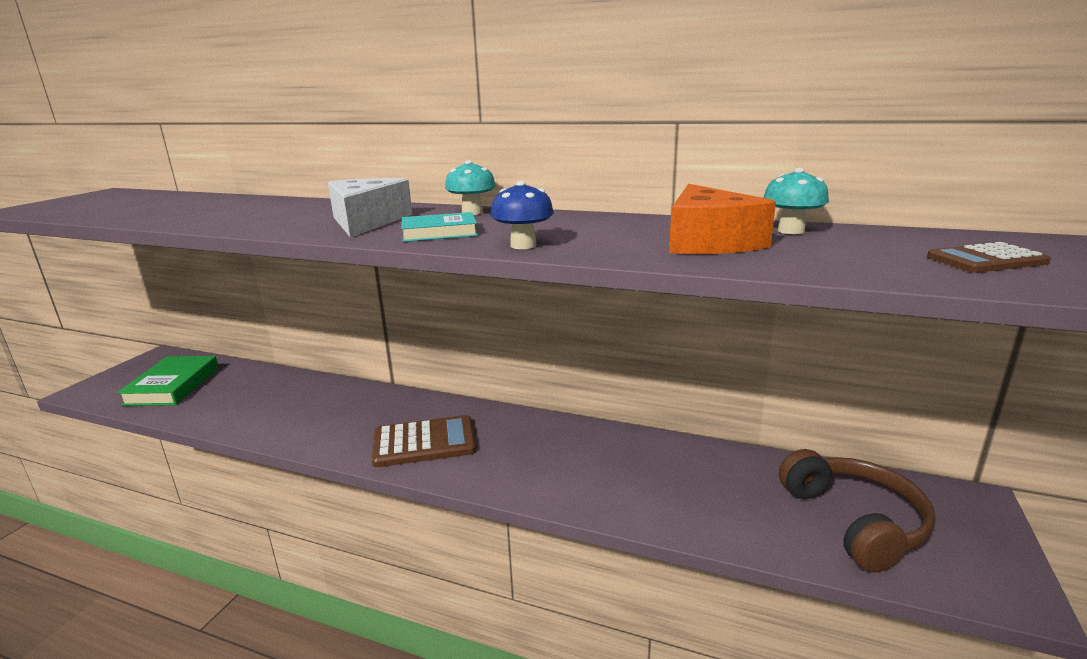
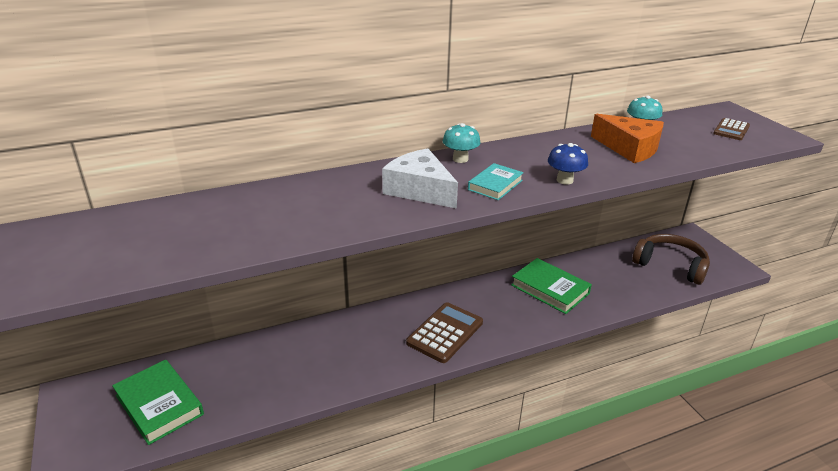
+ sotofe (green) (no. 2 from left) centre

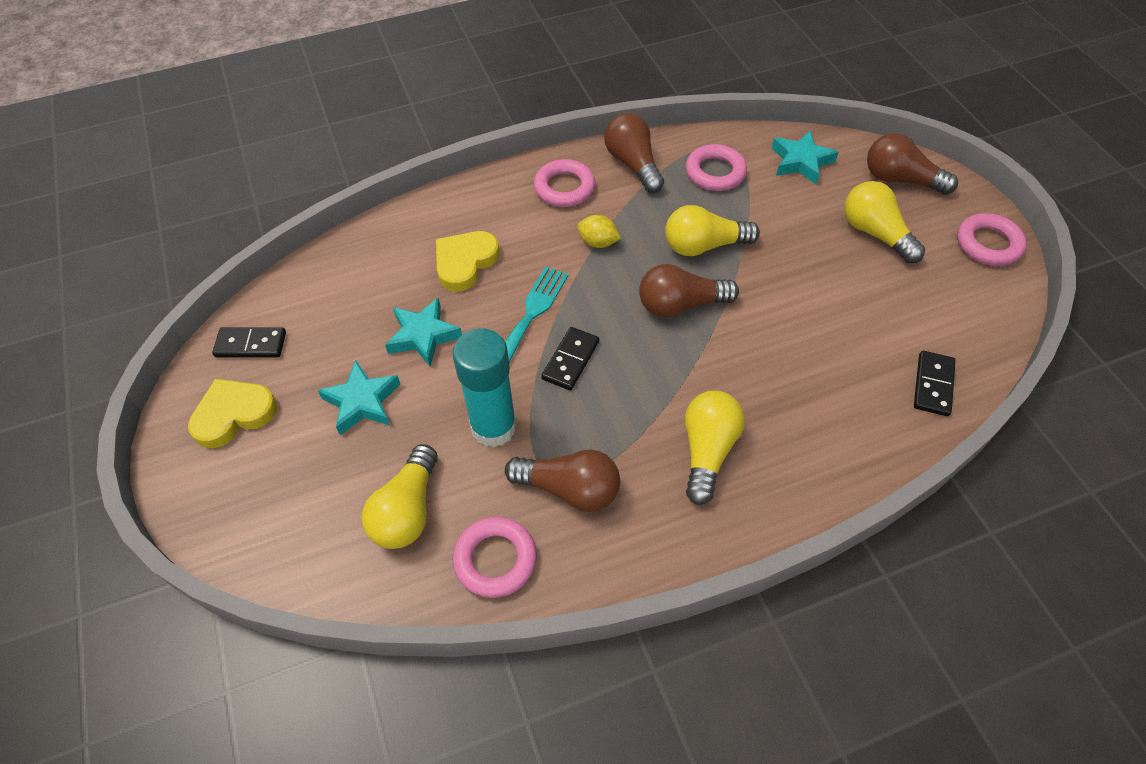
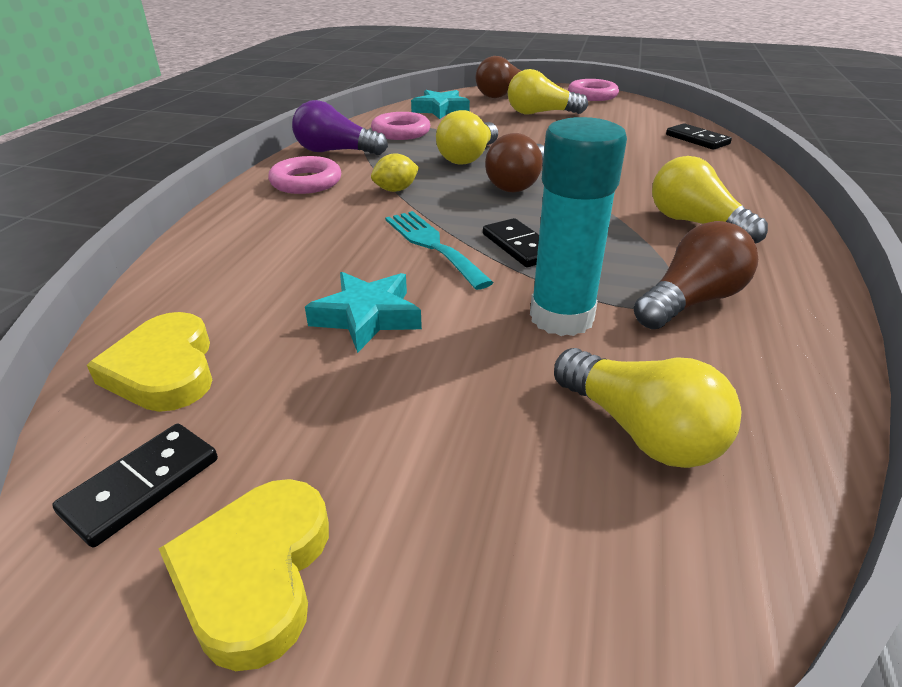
~ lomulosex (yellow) (no. 2 from left in the first image) centre to lomulosex (yellow) (no. 1 from left) middle left
~ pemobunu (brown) (no. 2 from left) top centre to pemobunu (purple) top centre
- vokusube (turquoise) (no. 1 from left) middle left
- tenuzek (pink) (no. 1 from left) bottom centre

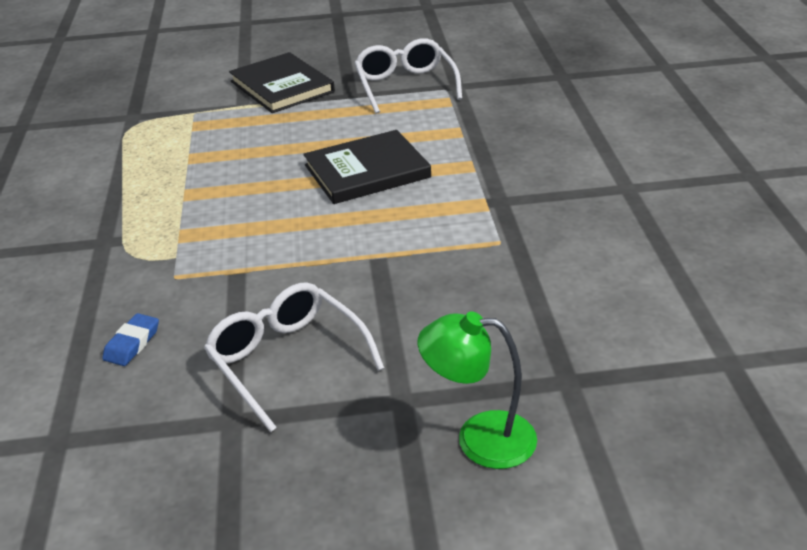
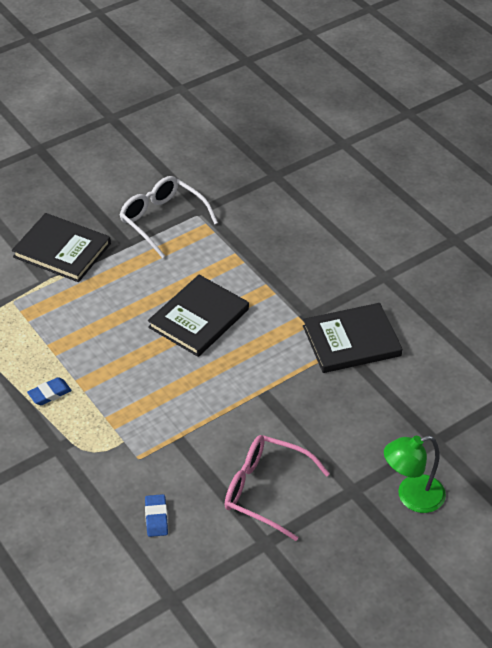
+ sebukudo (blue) (no. 1 from left) middle left
~ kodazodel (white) (no. 1 from left) centre to kodazodel (pink) bottom centre
+ sotofe (black) (no. 3 from left) middle right

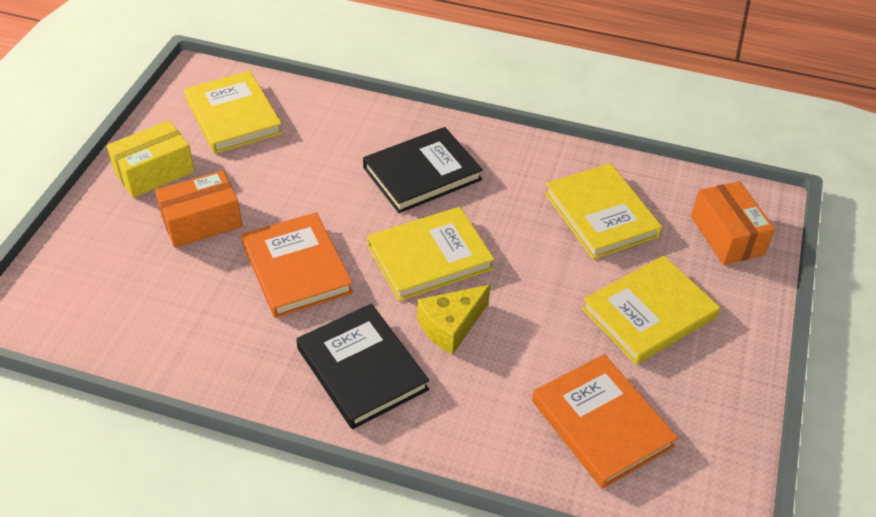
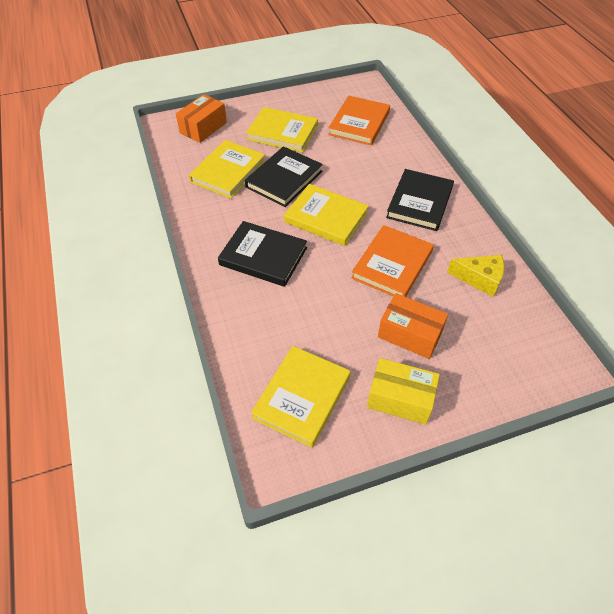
+ sotofe (black) (no. 2 from left) top centre
~ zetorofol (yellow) centre to middle right

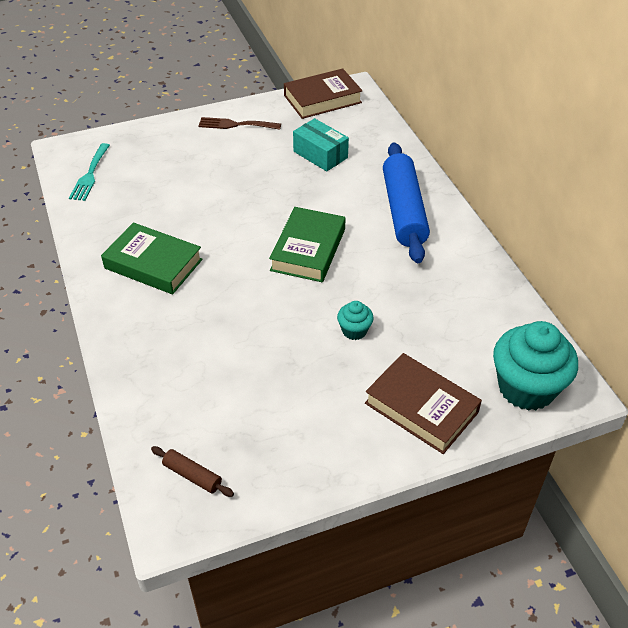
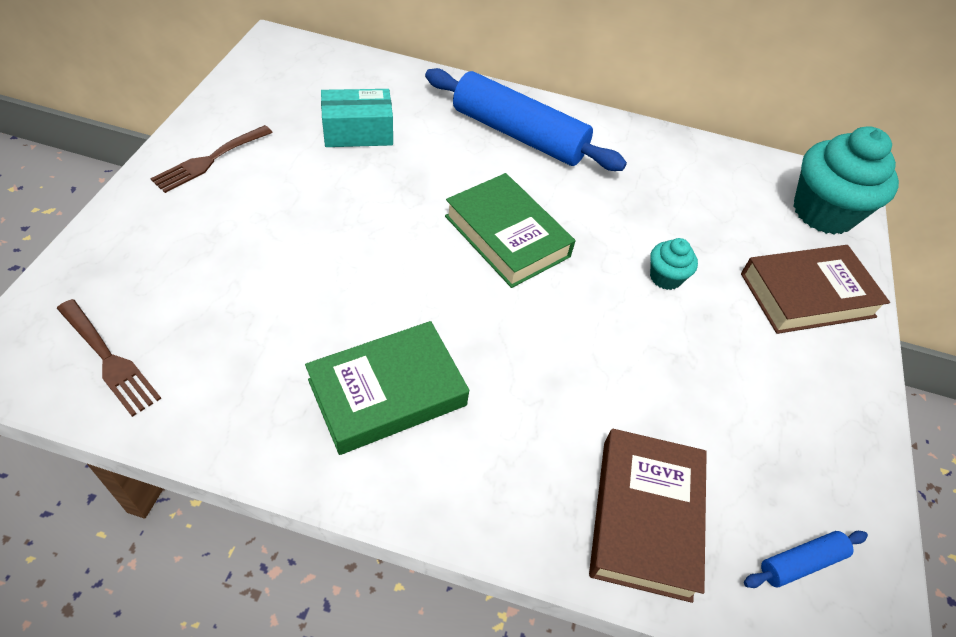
~ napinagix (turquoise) top left to napinagix (brown) (no. 1 from left) middle left
~ sotofe (brown) (no. 1 from left) top centre to bottom right
~ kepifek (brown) bottom left to kepifek (blue) (no. 2 from left) bottom right

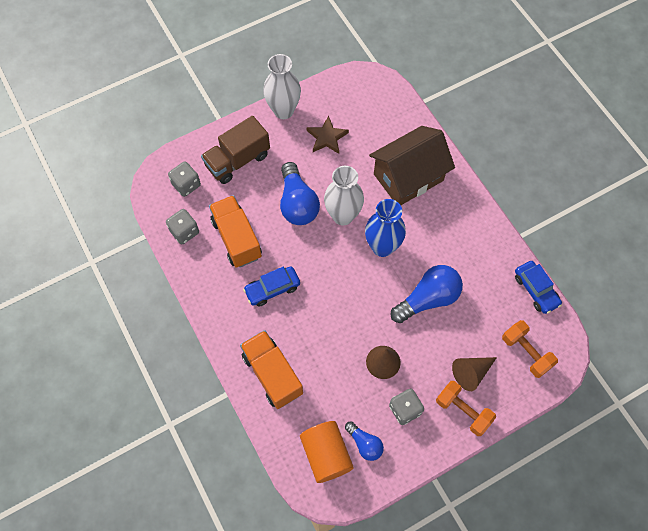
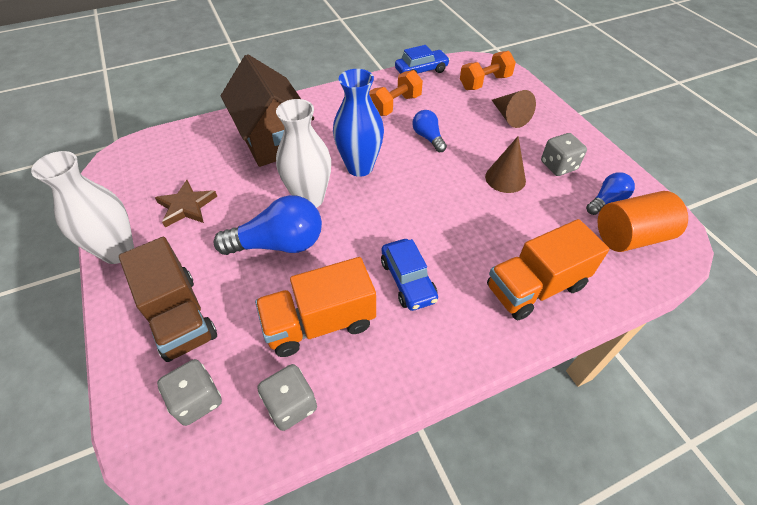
~ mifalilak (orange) (no. 1 from left) bottom right to top centre
~ pemobunu (blue) (no. 3 from left in the first image) centre = top centre x0.56

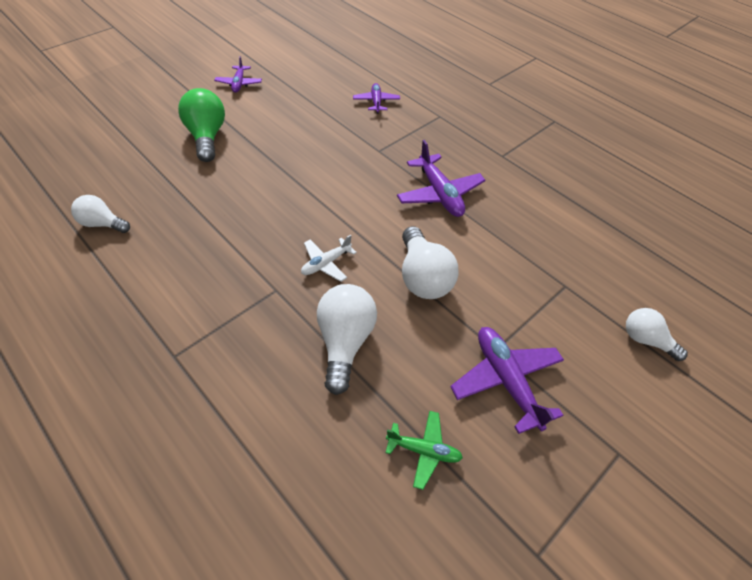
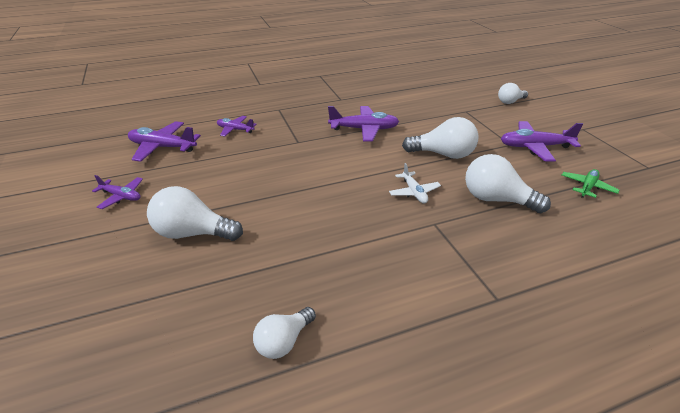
+ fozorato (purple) (no. 2 from left) middle left
~ pemobunu (green) top left to pemobunu (white) (no. 1 from left) middle left

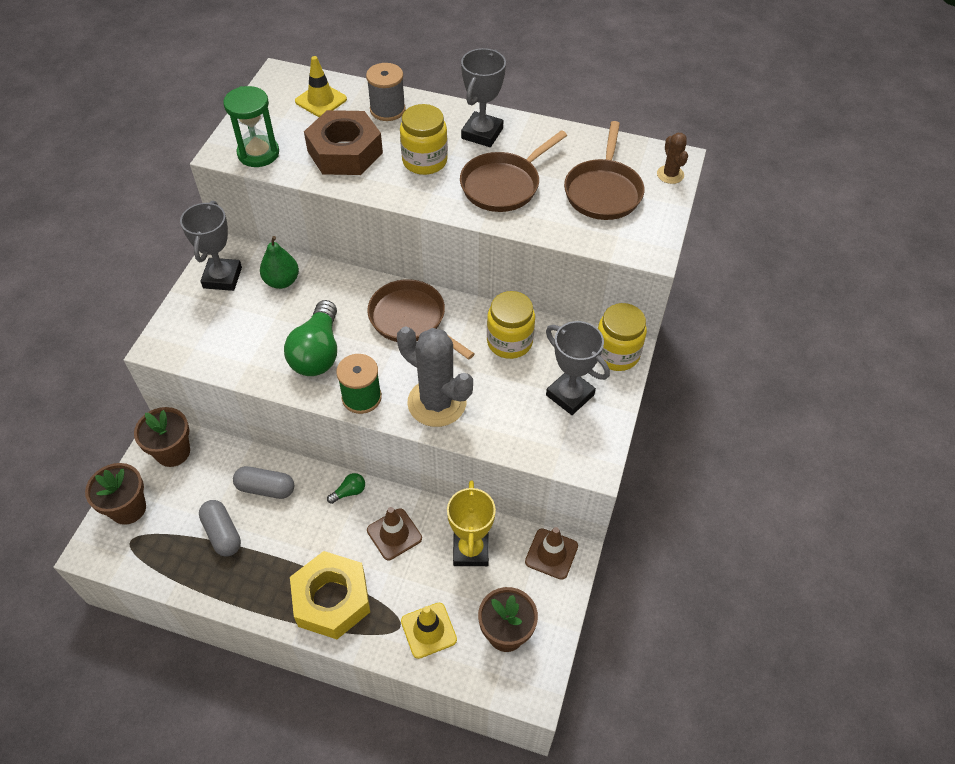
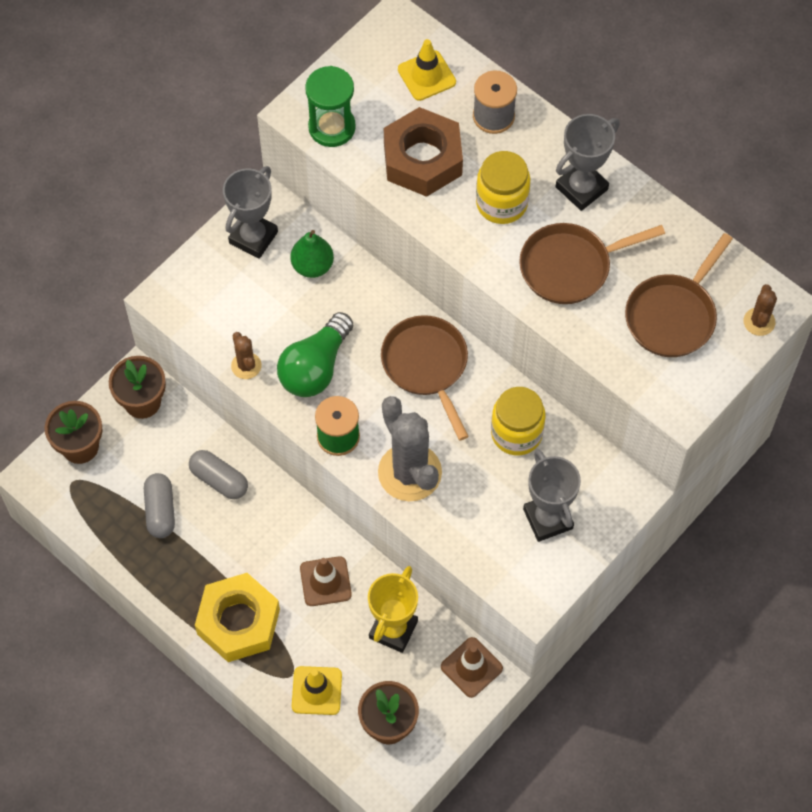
+ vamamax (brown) (no. 1 from left) middle left
- pemobunu (green) (no. 2 from left) centre
- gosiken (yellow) (no. 3 from left) centre

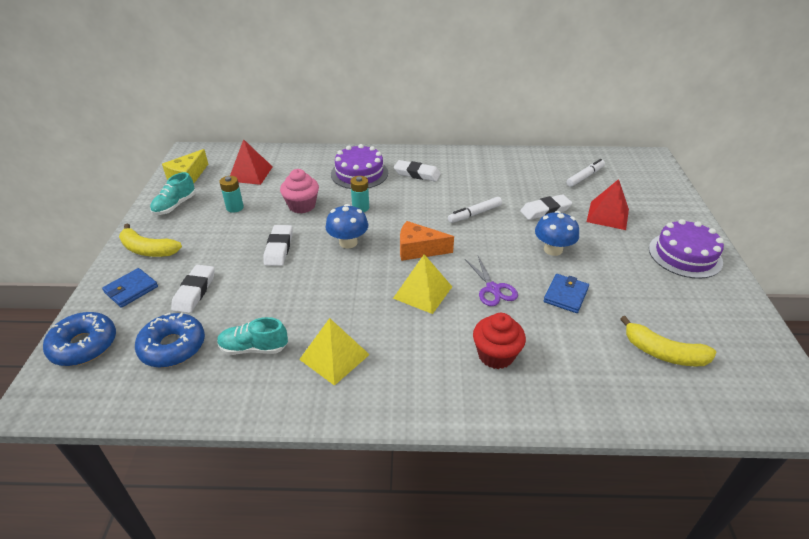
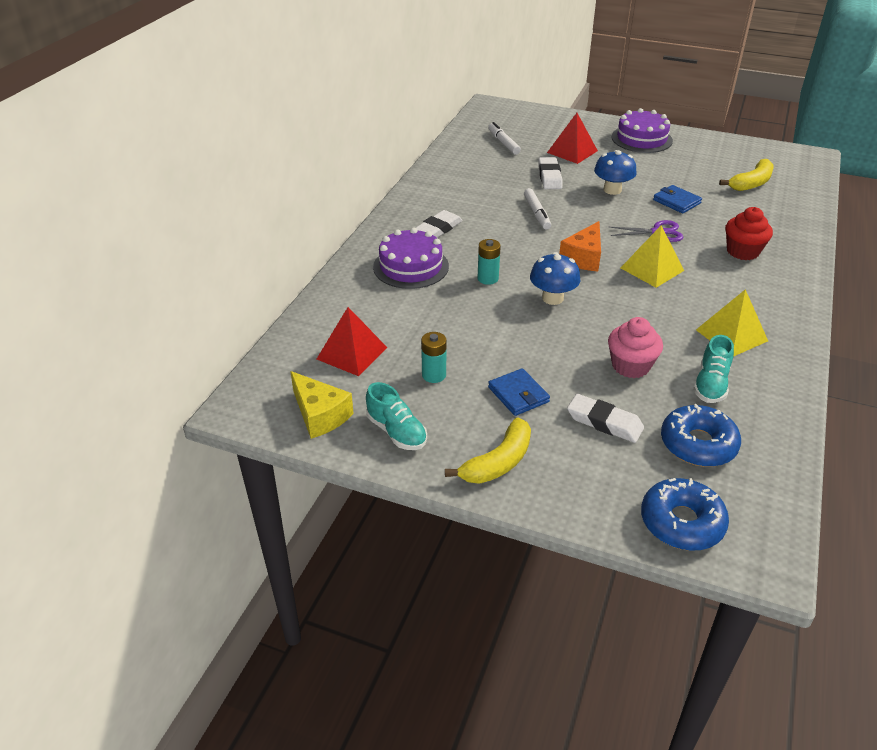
~ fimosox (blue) (no. 1 from left) middle left to centre
~ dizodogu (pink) centre to middle right
- sebukudo (white) (no. 2 from left) centre

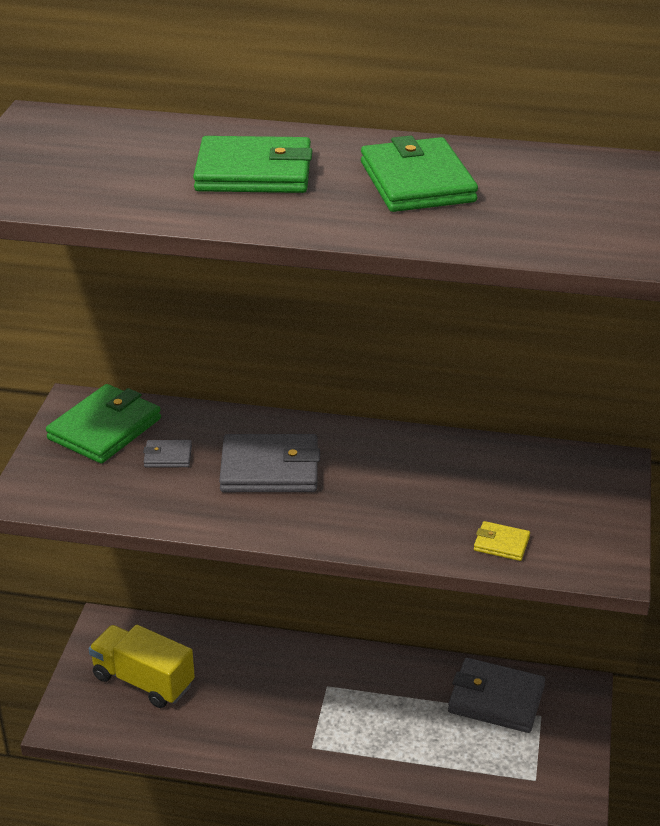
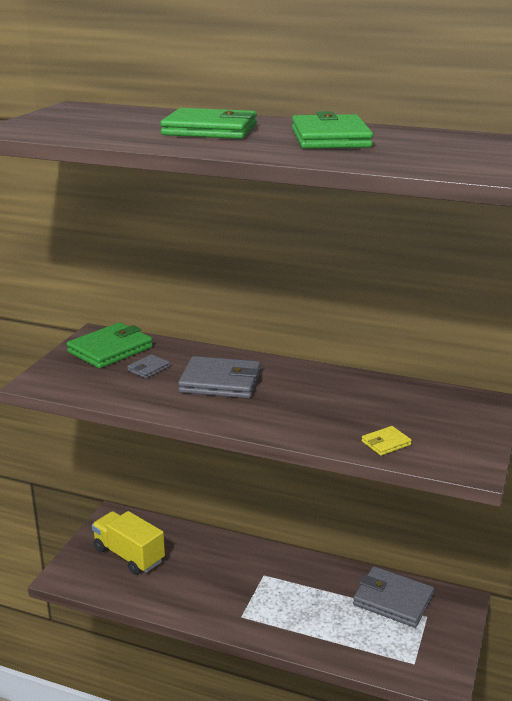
~ fimosox (grey) (no. 1 from left) middle left = middle left 60 degrees counterclockwise
~ fimosox (yellow) middle right = middle right 60 degrees counterclockwise

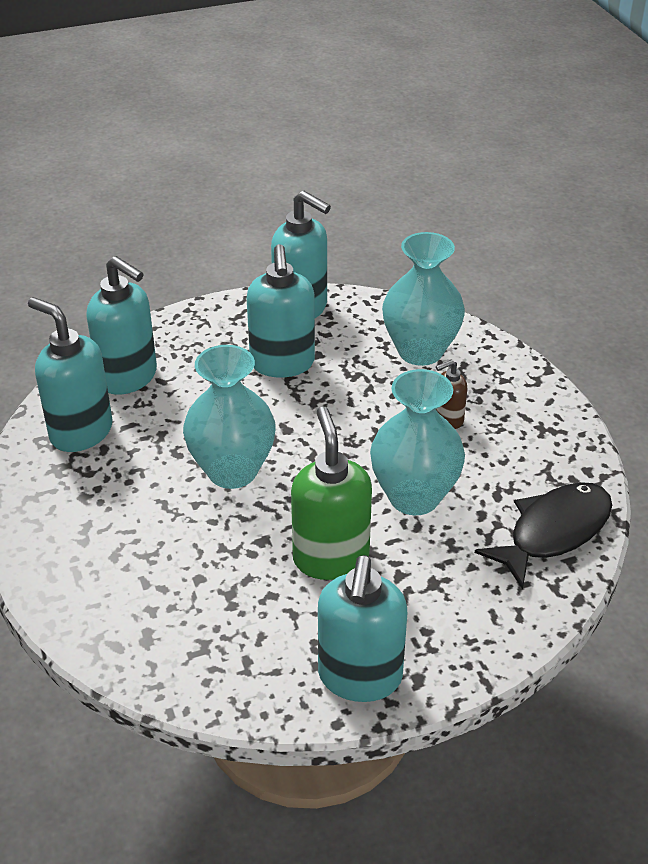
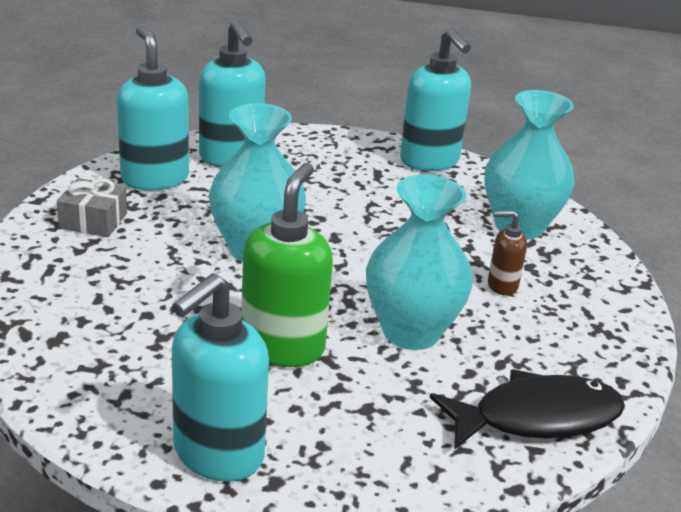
+ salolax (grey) middle left
- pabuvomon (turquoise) (no. 3 from left) centre

